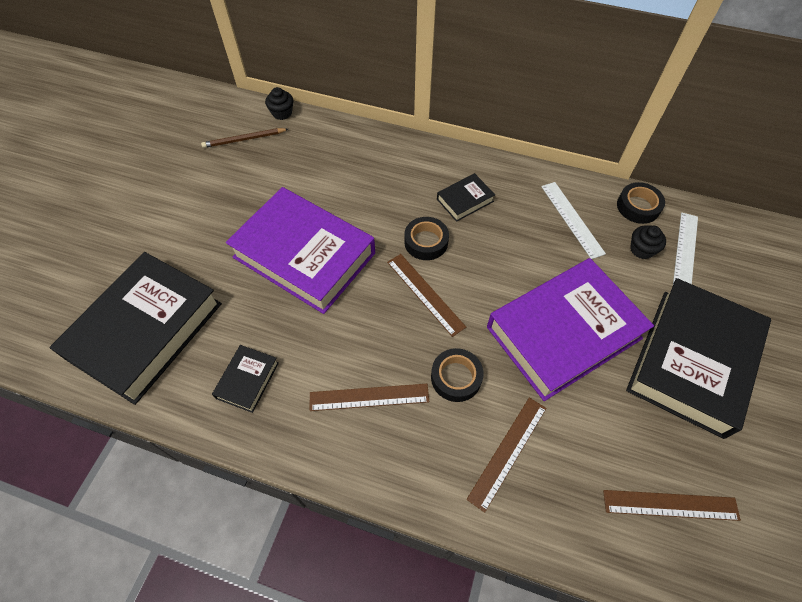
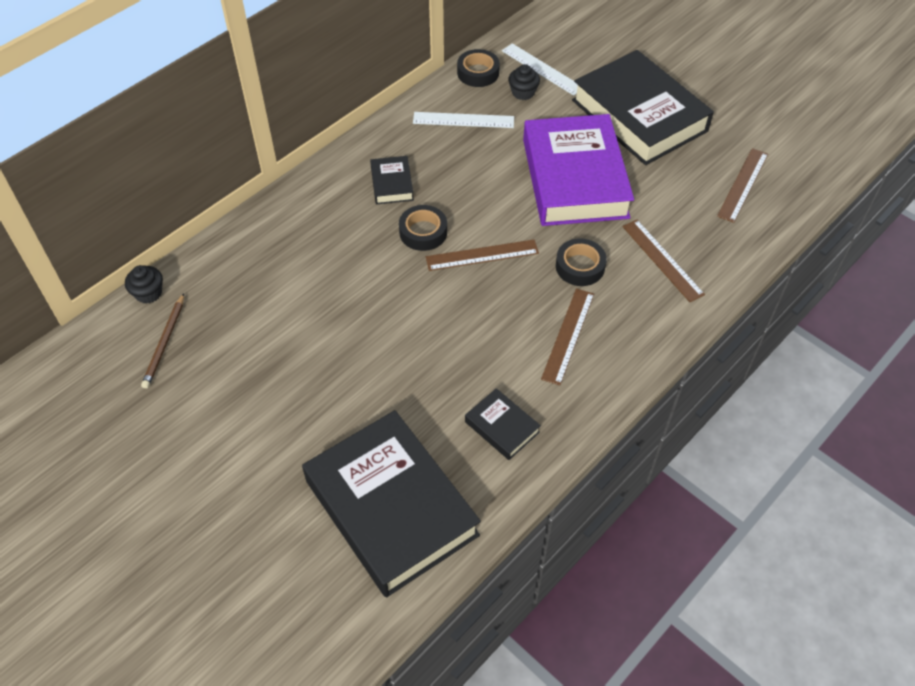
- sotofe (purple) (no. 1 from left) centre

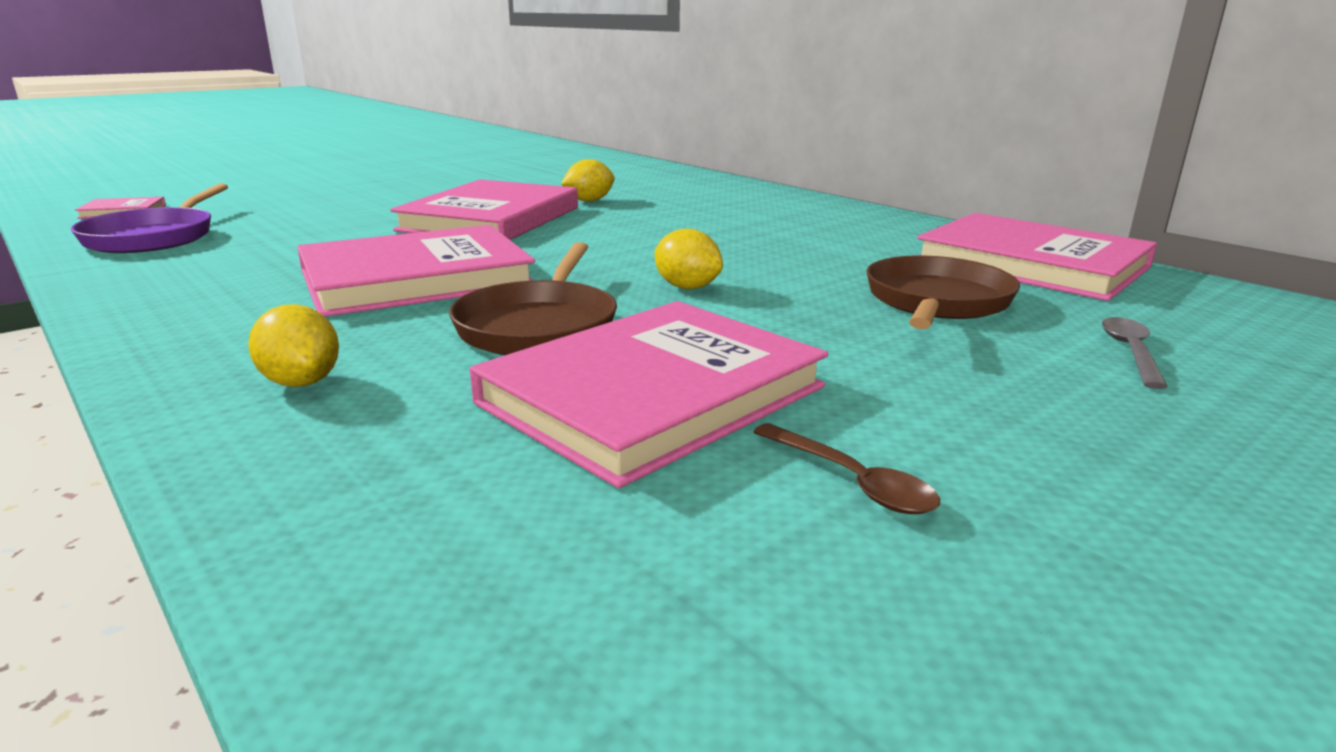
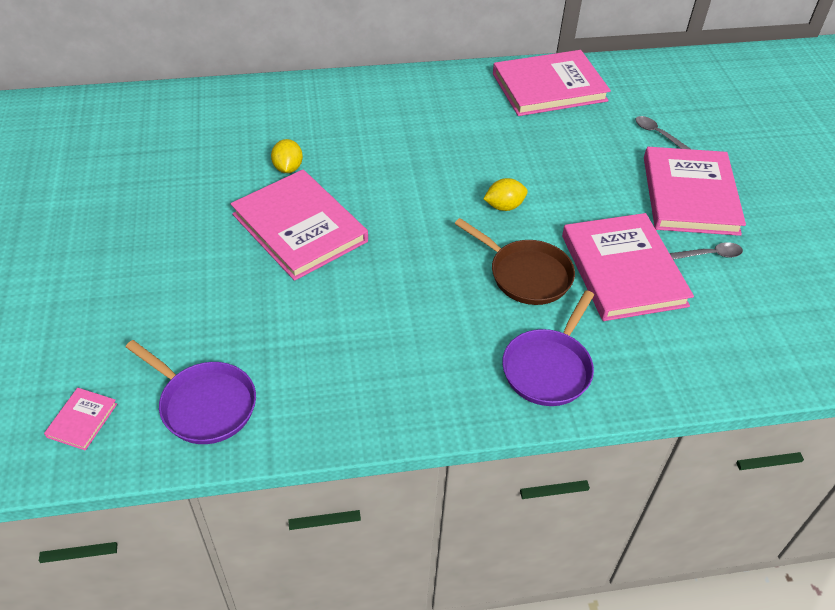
~ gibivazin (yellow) (no. 1 from left) middle left to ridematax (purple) (no. 2 from left) centre
~ sotofe (pink) (no. 2 from left in the first image) middle left to sotofe (pink) (no. 5 from left) top right
~ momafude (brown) centre to momafude (grey) (no. 2 from left) middle right
- ridematax (brown) (no. 2 from left) middle right

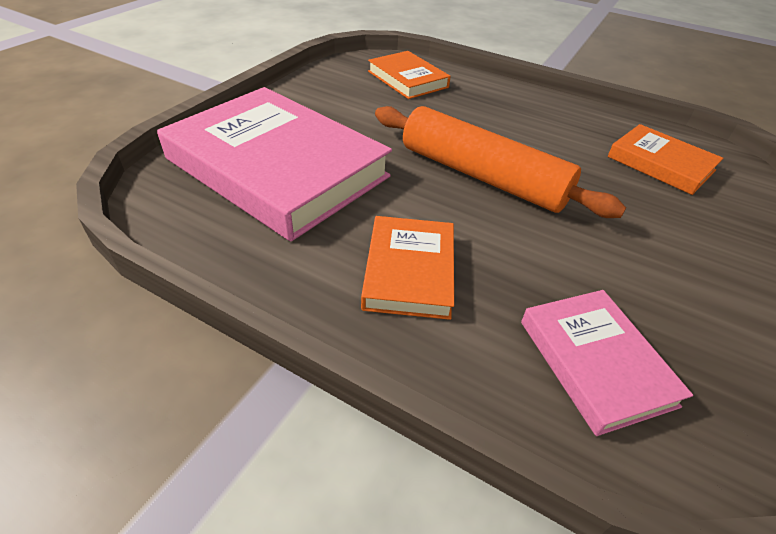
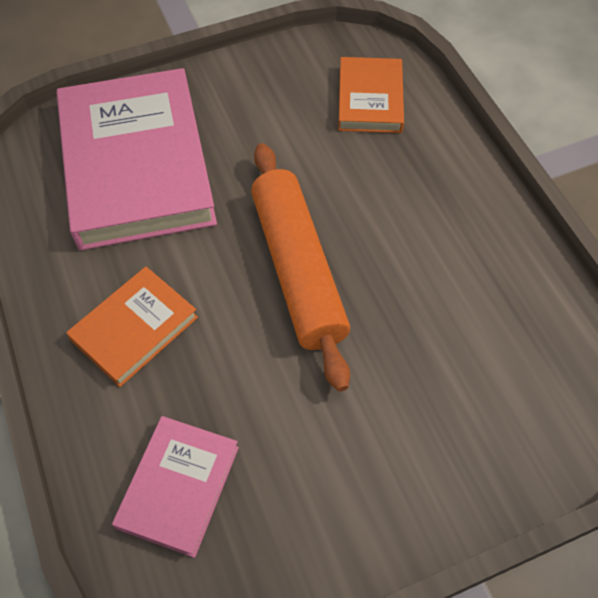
- sotofe (orange) (no. 3 from left) top right

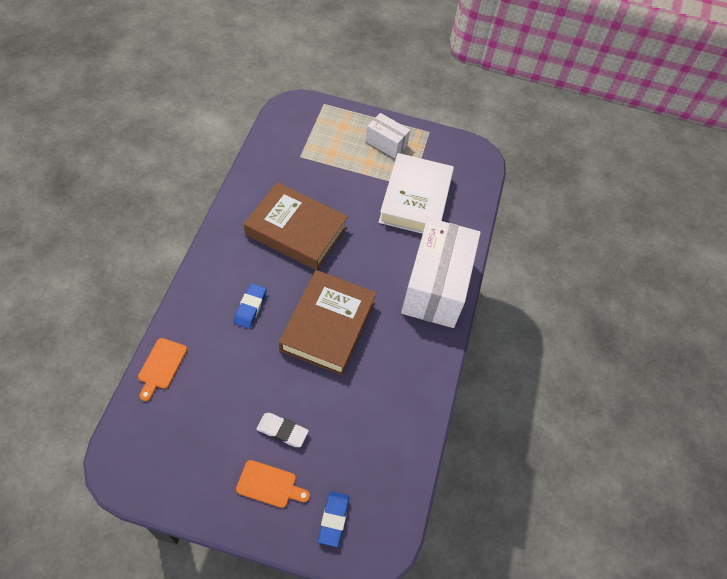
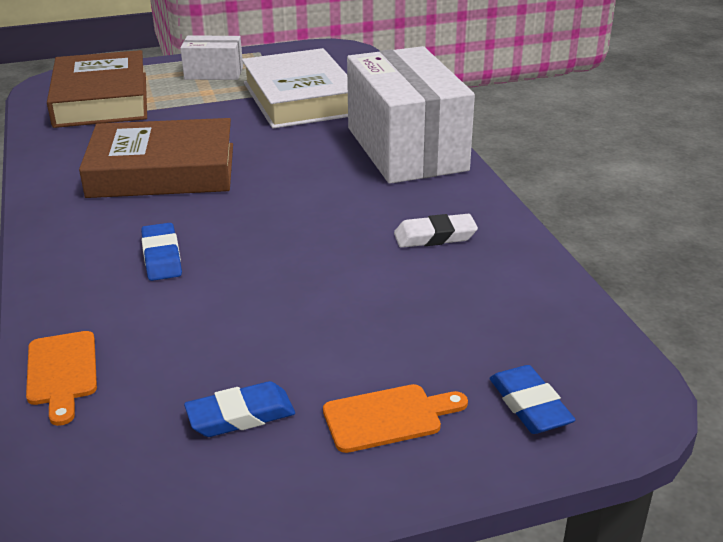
~ sotofe (brown) (no. 2 from left in the first image) centre to sotofe (brown) (no. 1 from left) top left
+ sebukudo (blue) (no. 2 from left) bottom left
~ sebukudo (white) bottom centre to centre

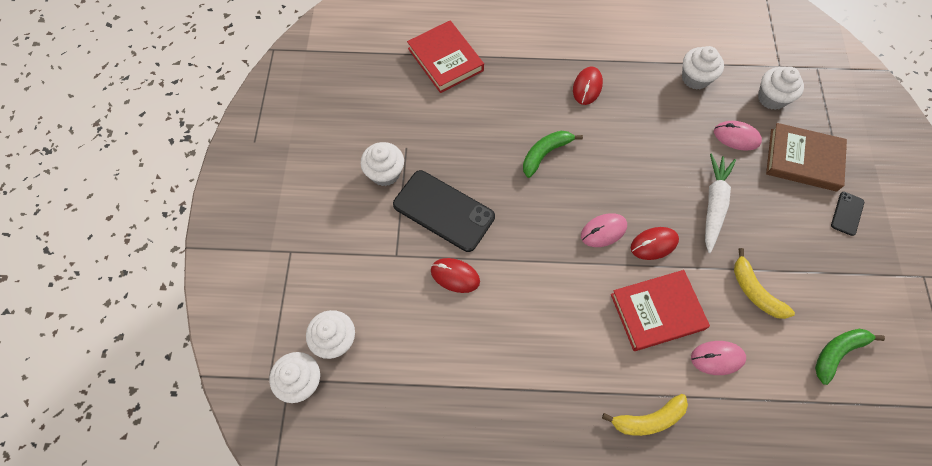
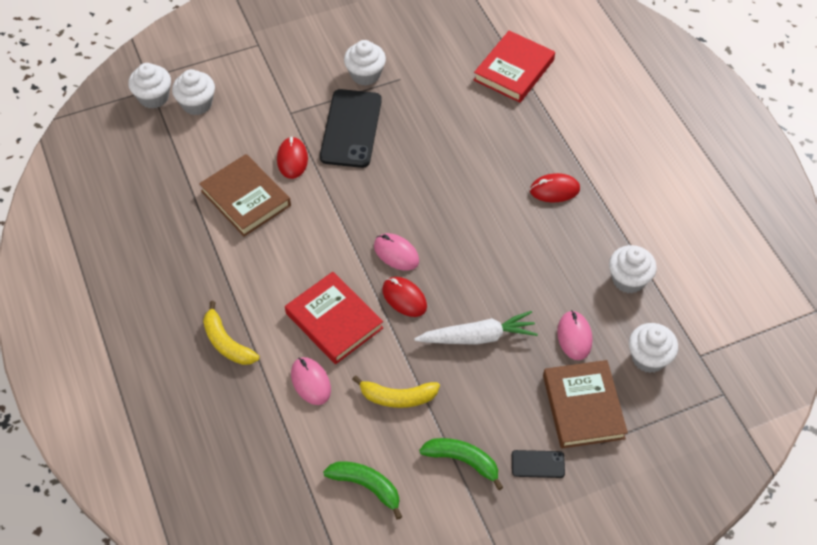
+ sotofe (brown) (no. 1 from left) middle left
~ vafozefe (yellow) (no. 2 from left) middle right = bottom centre 120 degrees counterclockwise
~ vafozefe (green) (no. 1 from left in the first image) top centre to vafozefe (green) (no. 2 from left) bottom centre

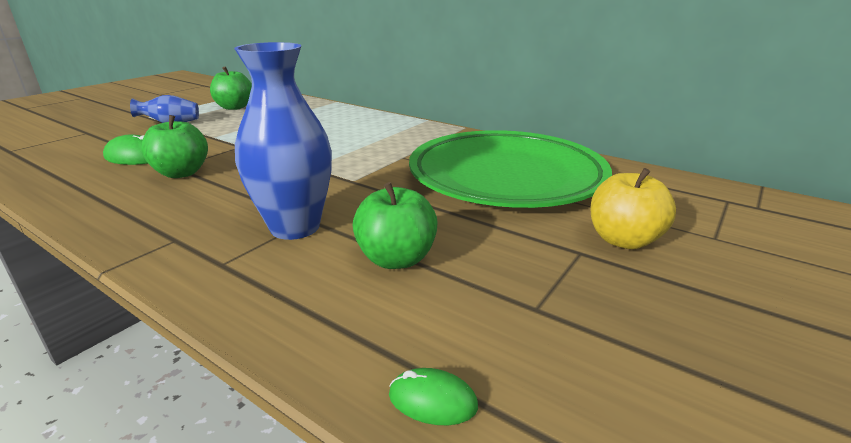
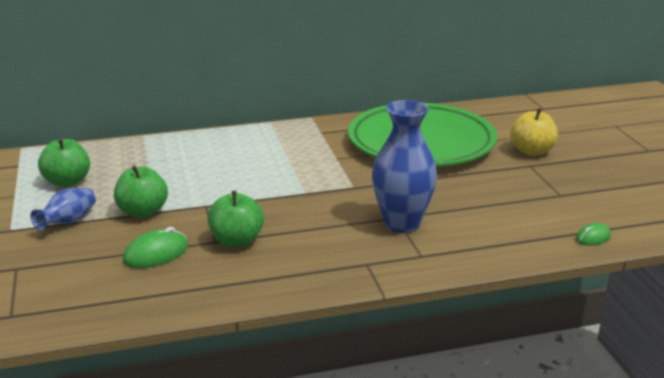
~ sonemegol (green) (no. 3 from left in the first image) centre to sonemegol (green) (no. 2 from left) middle left

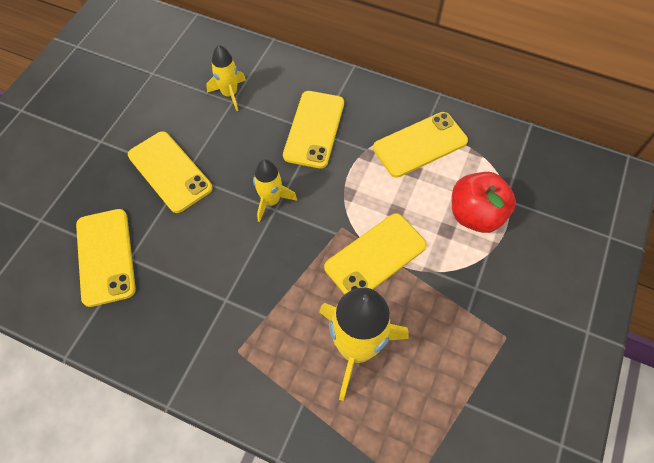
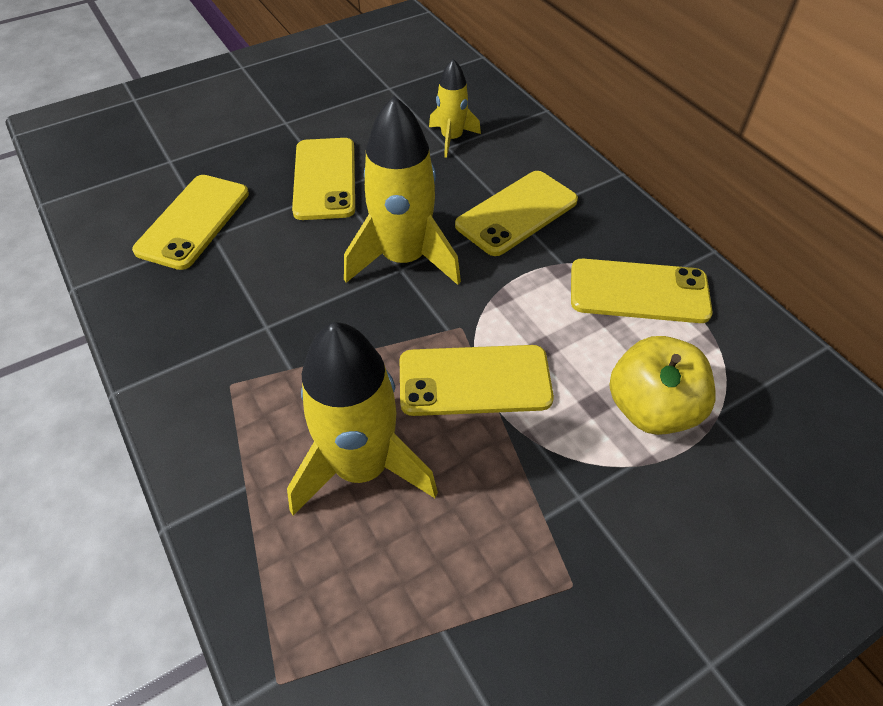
~ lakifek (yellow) (no. 2 from left) centre = top centre x1.81
~ sonemegol (red) middle right to sonemegol (yellow) middle right

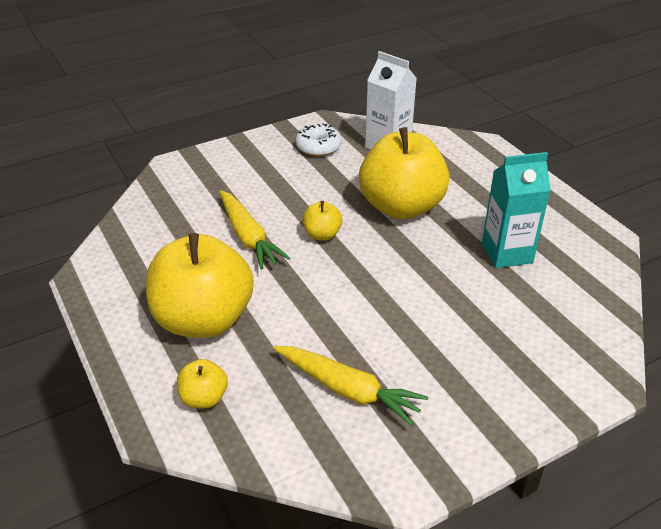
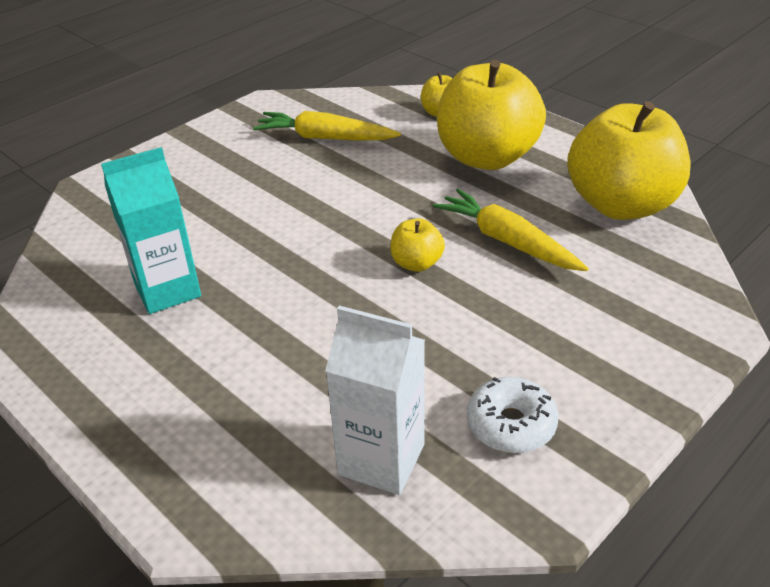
~ sonemegol (yellow) (no. 4 from left) top centre to top right

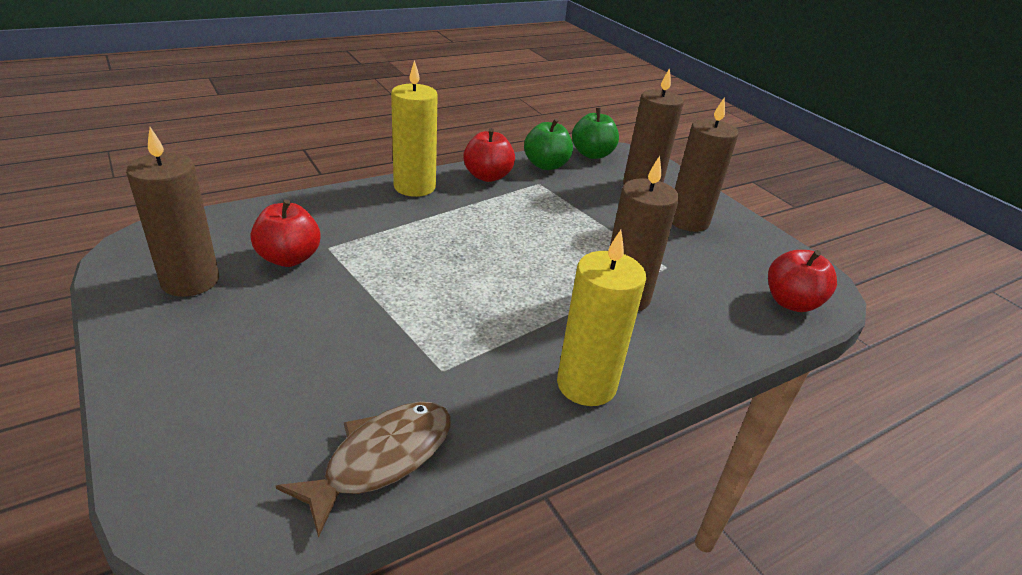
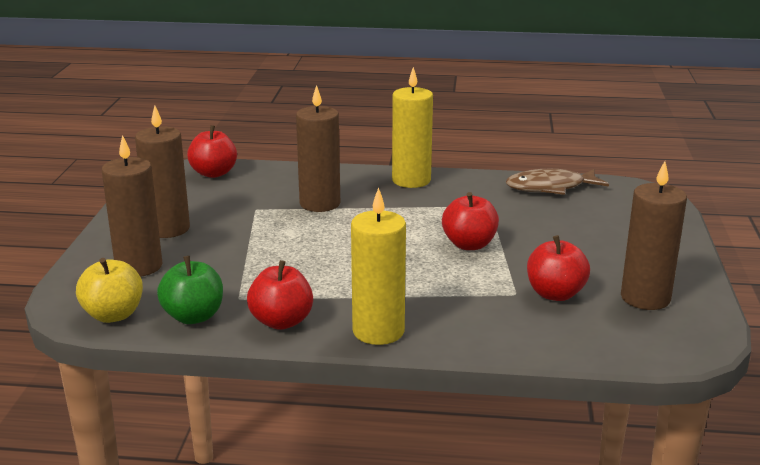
~ sonemegol (green) (no. 2 from left) top centre to sonemegol (yellow) middle left
+ sonemegol (red) (no. 3 from left) centre

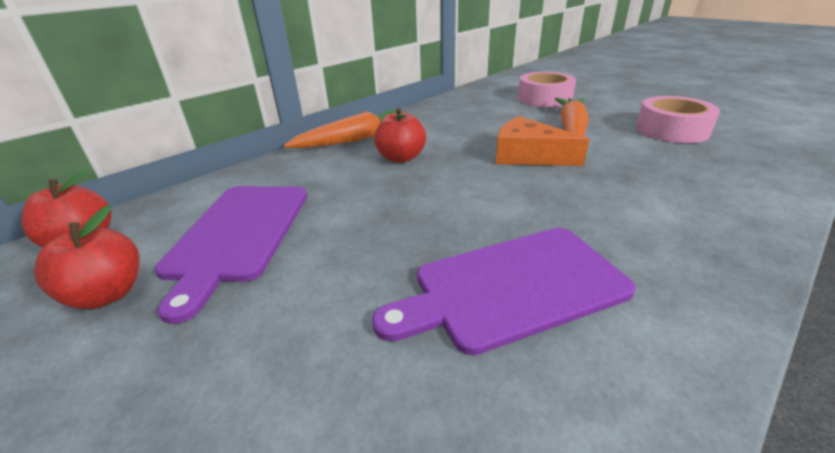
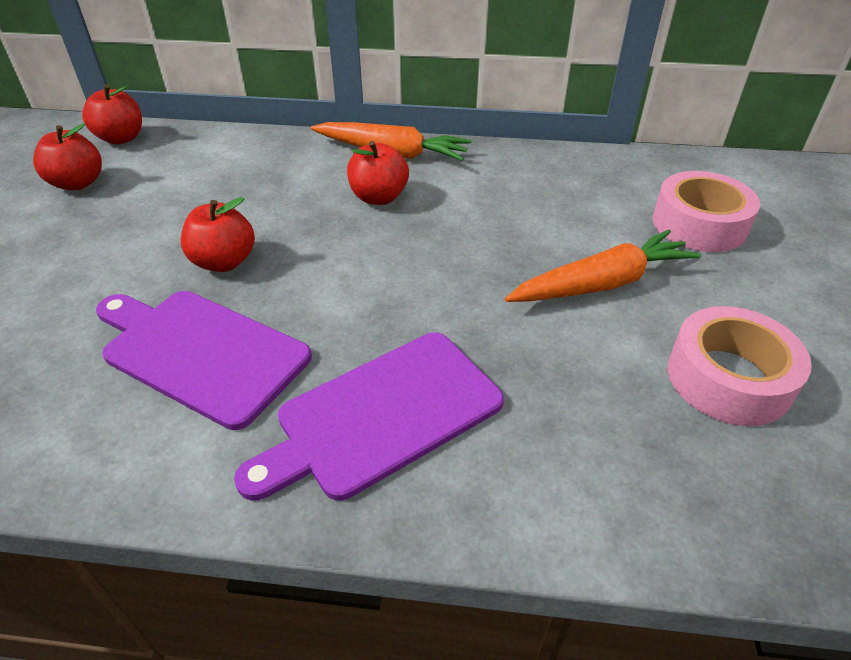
+ sonemegol (red) (no. 3 from left) middle left
~ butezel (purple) (no. 1 from left in the first image) middle left to butezel (purple) (no. 2 from left) centre
- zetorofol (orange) top centre

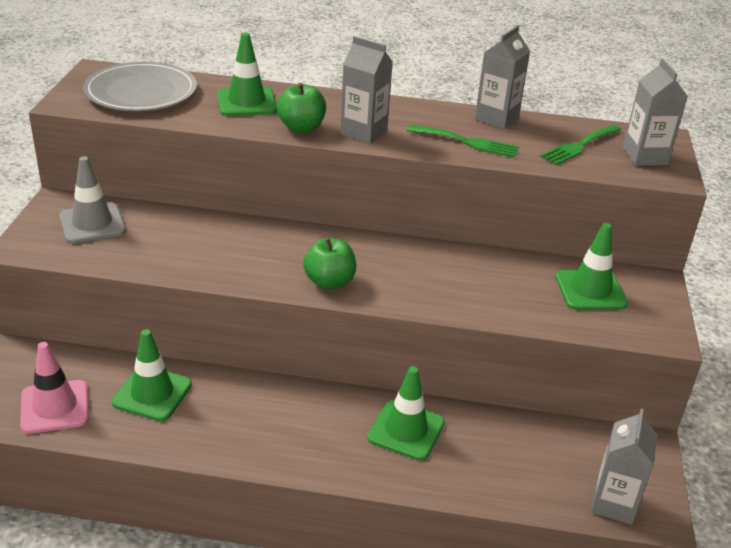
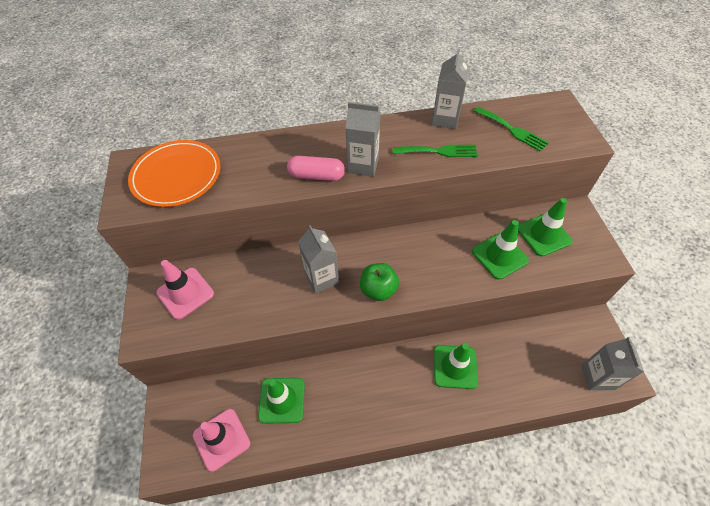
~ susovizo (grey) top left to susovizo (orange) middle left
~ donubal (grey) middle left to donubal (pink) (no. 1 from left) middle left
~ sonemegol (green) (no. 1 from left) top centre to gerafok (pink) top centre
~ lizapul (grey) (no. 4 from left in the first image) top right to lizapul (grey) (no. 1 from left) centre
~ donubal (green) (no. 2 from left in the first image) top centre to donubal (green) (no. 3 from left) middle right
~ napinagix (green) (no. 2 from left) top right = top right 75 degrees counterclockwise

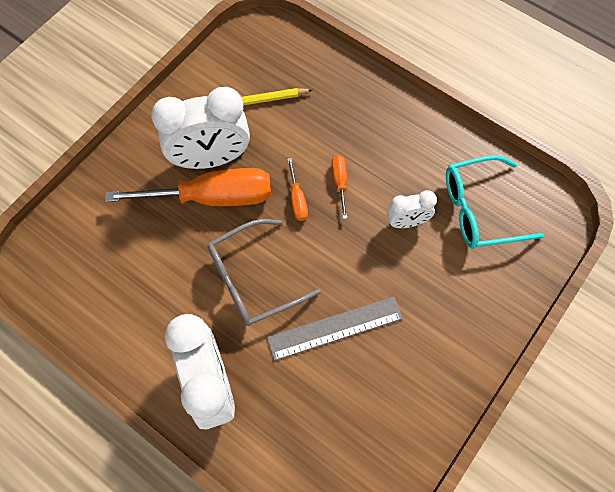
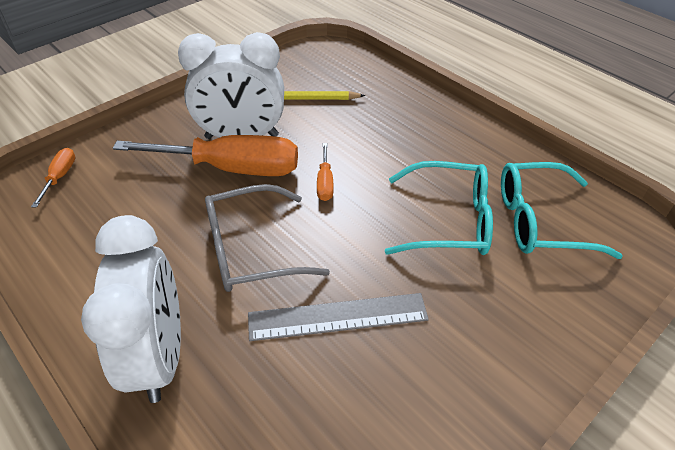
~ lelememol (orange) (no. 3 from left in the first image) centre to lelememol (orange) (no. 1 from left) middle left
~ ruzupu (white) (no. 3 from left) middle right to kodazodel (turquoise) (no. 1 from left) centre

